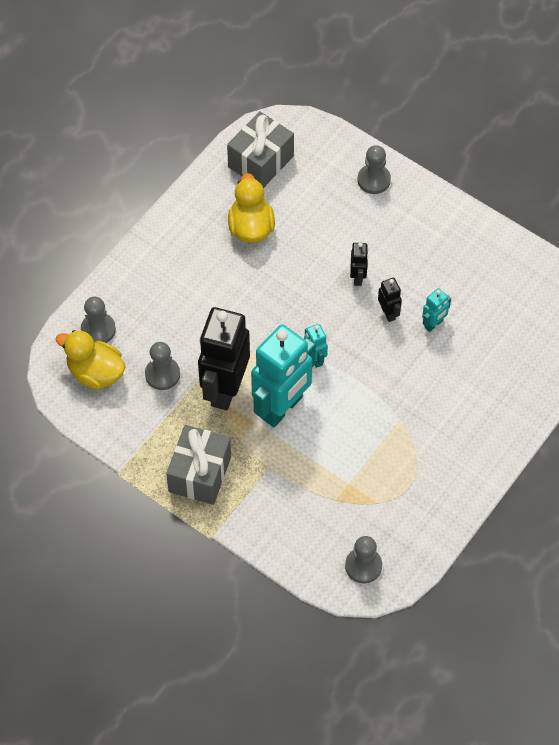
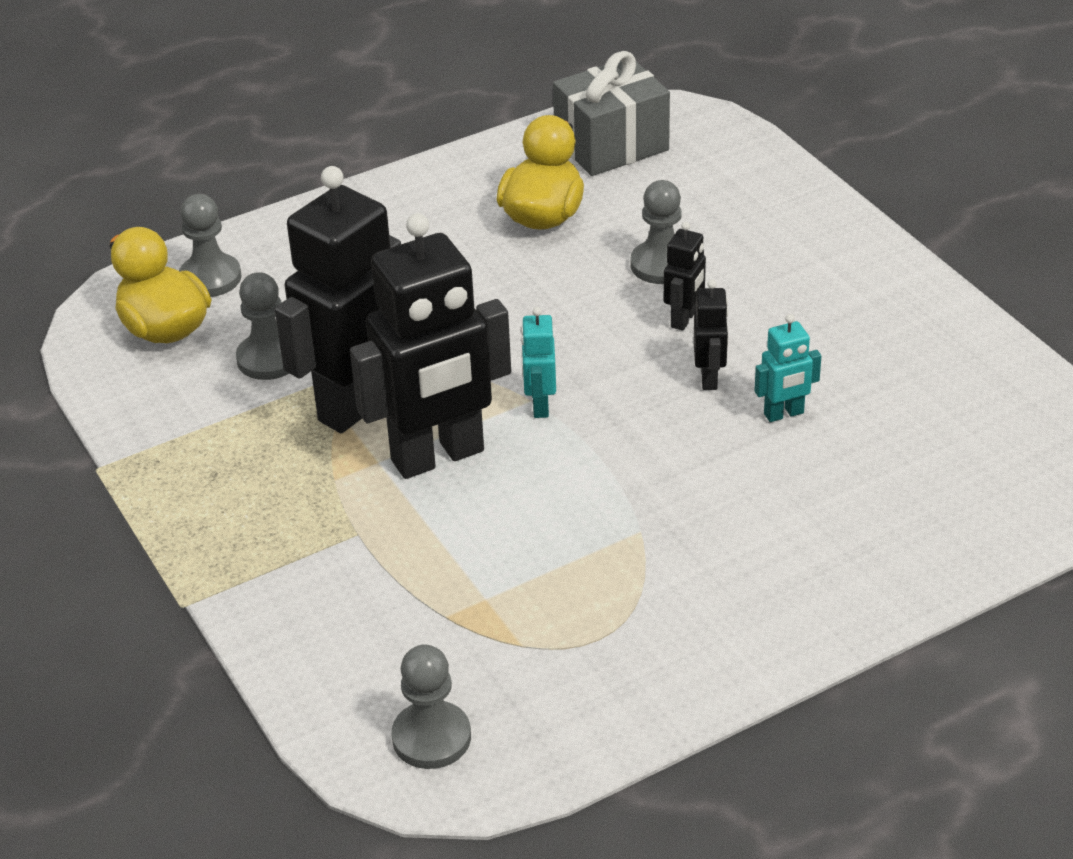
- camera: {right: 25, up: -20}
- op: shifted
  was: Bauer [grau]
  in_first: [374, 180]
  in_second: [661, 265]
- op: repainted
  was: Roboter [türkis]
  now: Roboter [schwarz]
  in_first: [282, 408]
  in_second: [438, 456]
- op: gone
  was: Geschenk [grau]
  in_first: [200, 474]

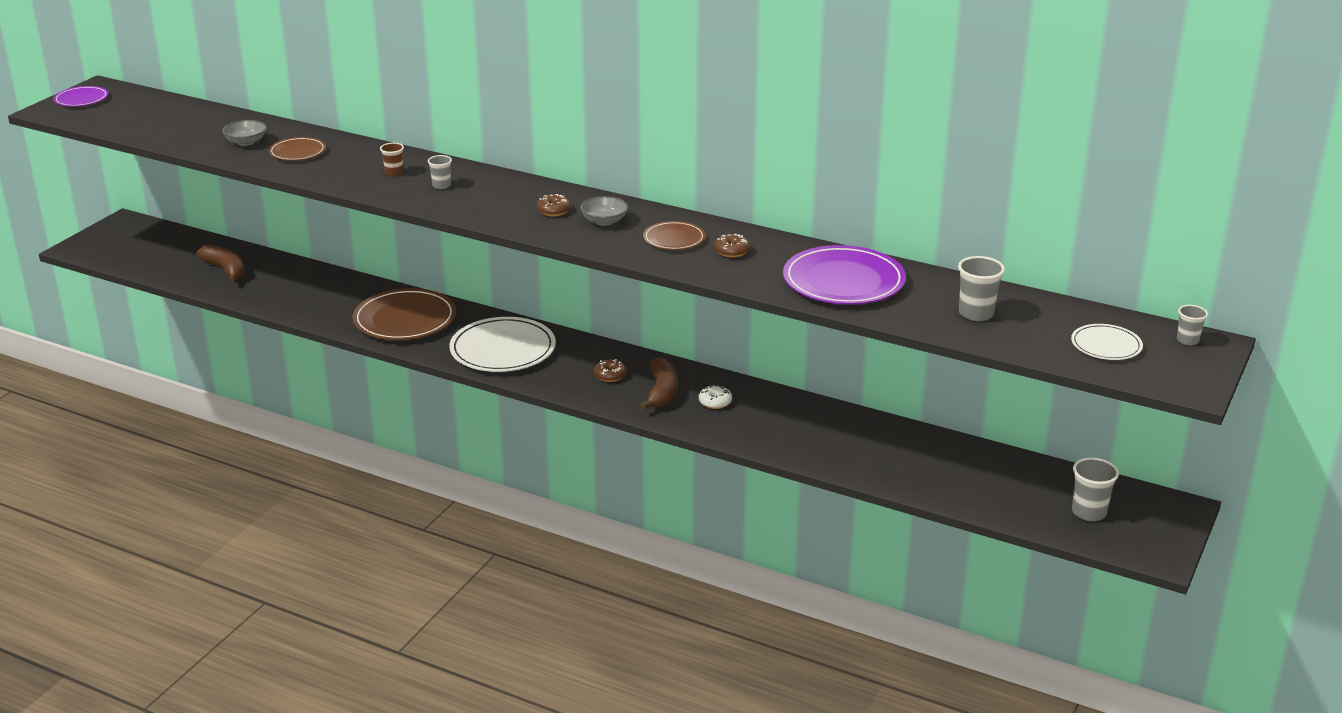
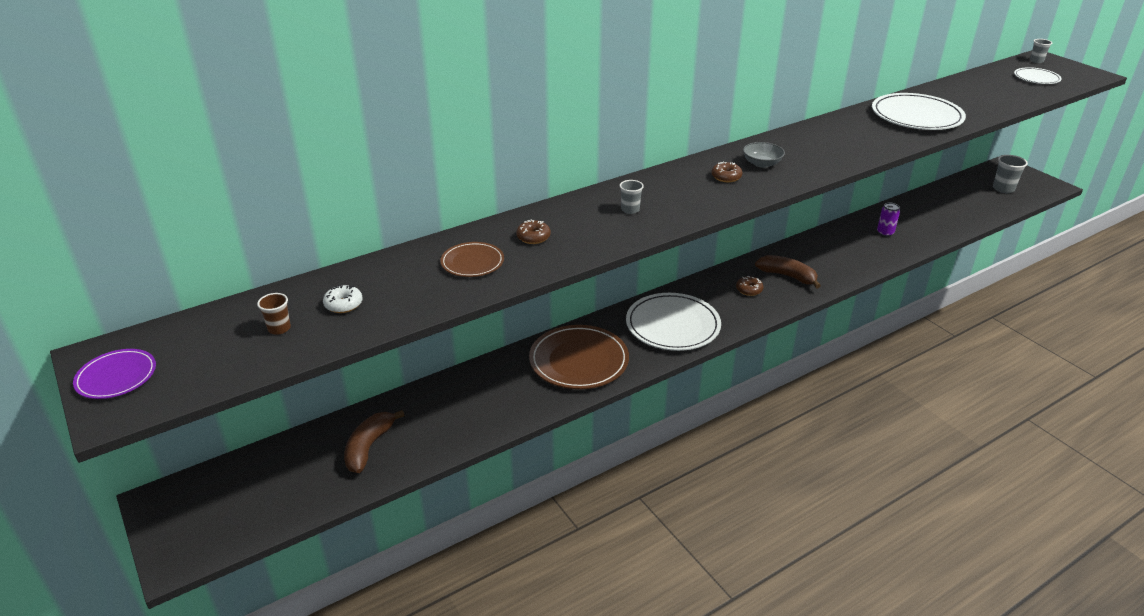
- camera: {right: -60, up: 5}
- op: gone
  was: Schüssel [grau]
  in_first: [246, 142]
- op: shifted
  was: Becher [braun]
  in_first: [394, 172]
  in_second: [279, 328]
- op: gone
  was: Teller [braun]
  in_first: [674, 239]
- op: shifted
  was: Donut [braun]
  in_first: [732, 251]
  in_second: [533, 237]
- op: rotated
  was: Banane [braun]
  in_first: [225, 270]
  in_second: [369, 447]
  clockwise: -60
- op: repainted
  was: Teller [lila]
  now: Teller [weiß]
  in_first: [843, 281]
  in_second: [916, 116]
- op: gone
  was: Becher [grau]
  in_first: [976, 313]
- op: shifted
  was: Donut [weiß]
  in_first: [715, 402]
  in_second: [343, 304]
- op: new
  now: Dose [lila]
  in_second: [885, 233]

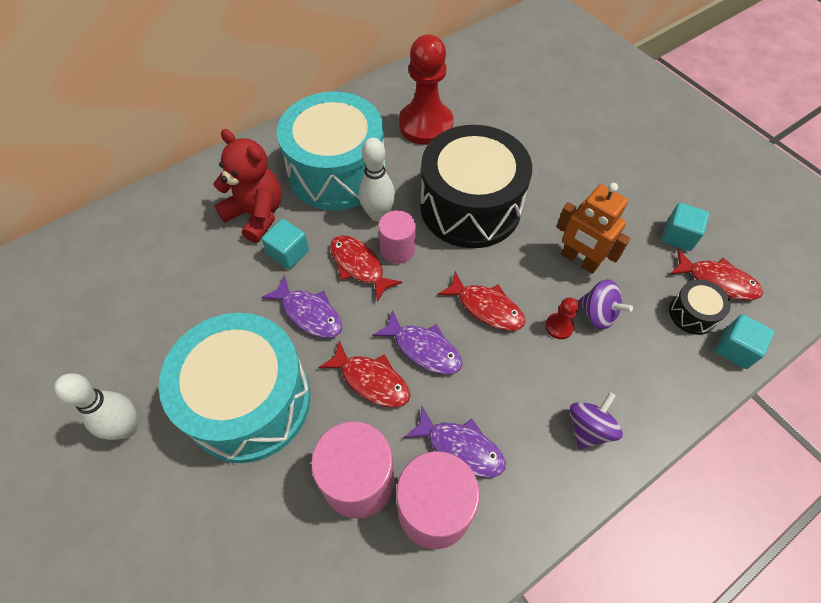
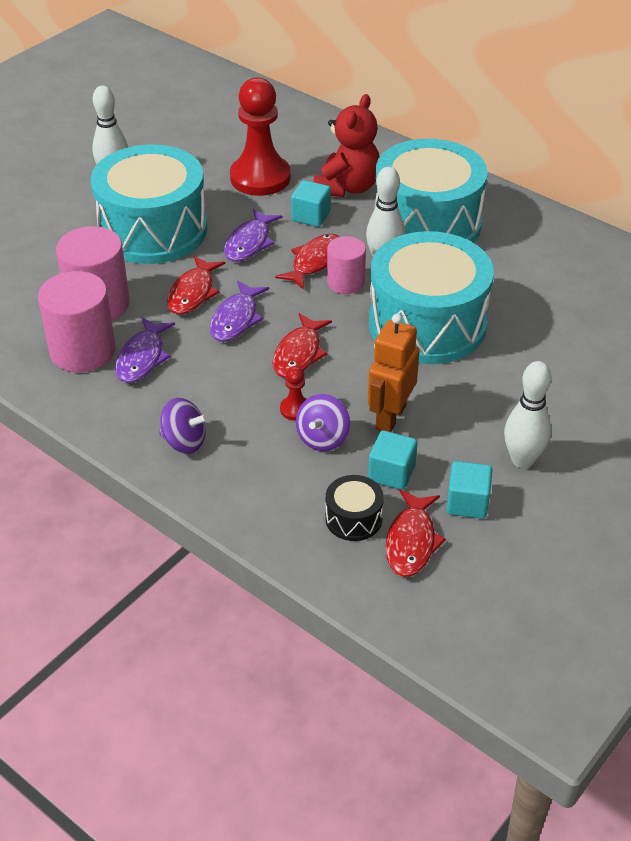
- camera: {right: 75, up: -15}
- op: shifted
  was: Bauer [rot]
  in_first: [425, 125]
  in_second: [260, 178]
- op: repainted
  was: Trommel [schwarz]
  now: Trommel [türkis]
  in_first: [470, 207]
  in_second: [427, 324]
- op: shifted
  was: Kubus [türkis]
  in_first: [735, 349]
  in_second: [391, 473]
- op: new
  now: Bowlingkegel [weiß]
  in_second: [522, 460]

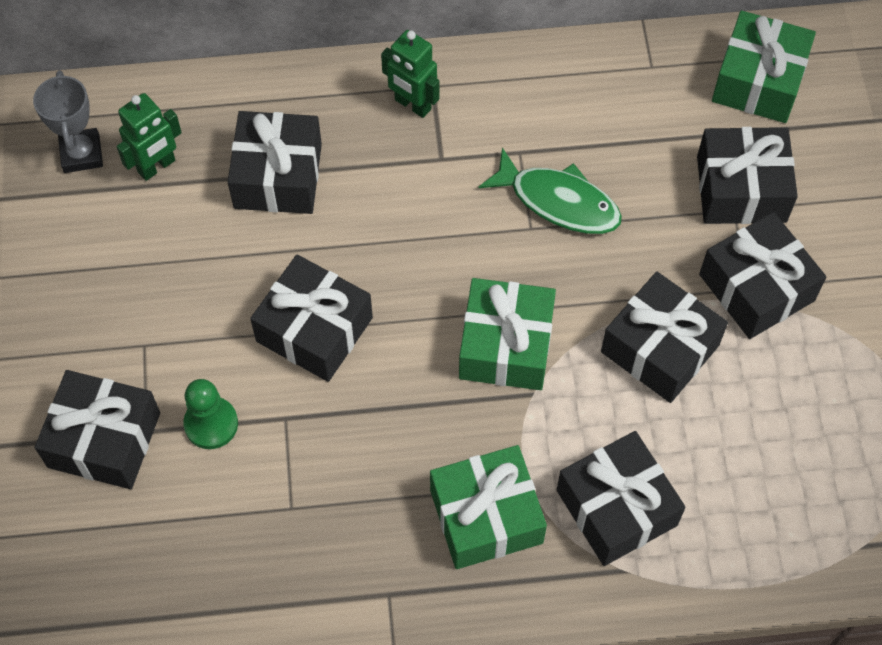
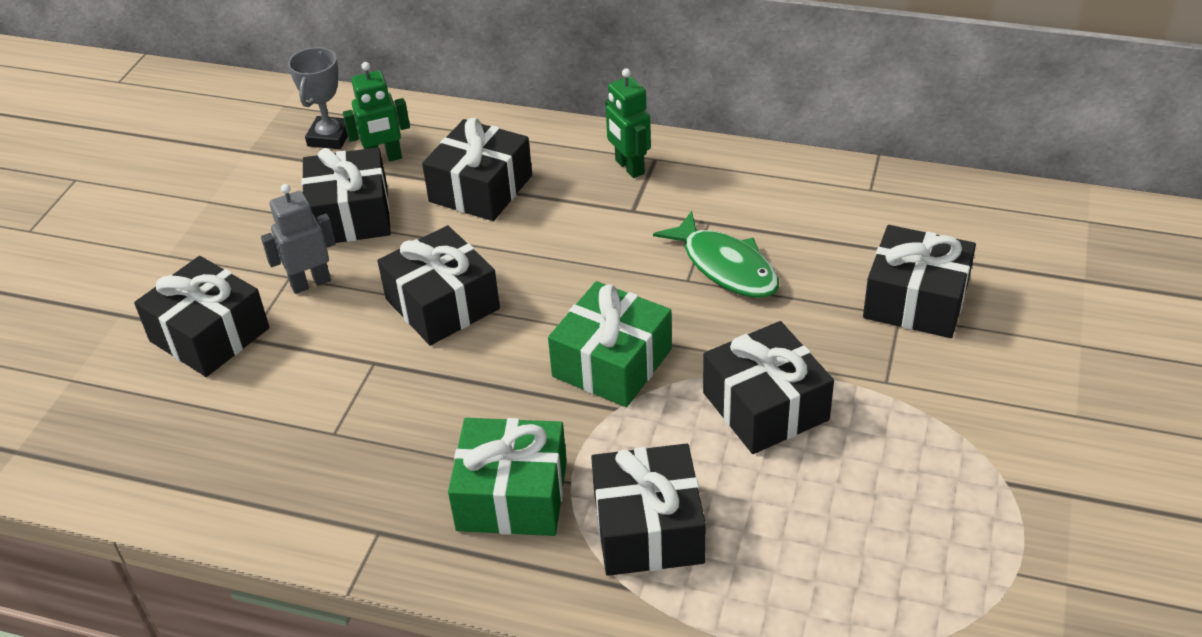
- camera: {right: 25, up: -20}
- op: gone
  was: Geschenk [grün]
  in_first: [758, 81]
- op: shifted
  was: Geschenk [schwarz]
  in_first: [756, 287]
  in_second: [350, 215]
- op: gone
  was: Bauer [grün]
  in_first: [211, 424]
- op: new
  now: Roboter [grau]
  in_second: [310, 283]

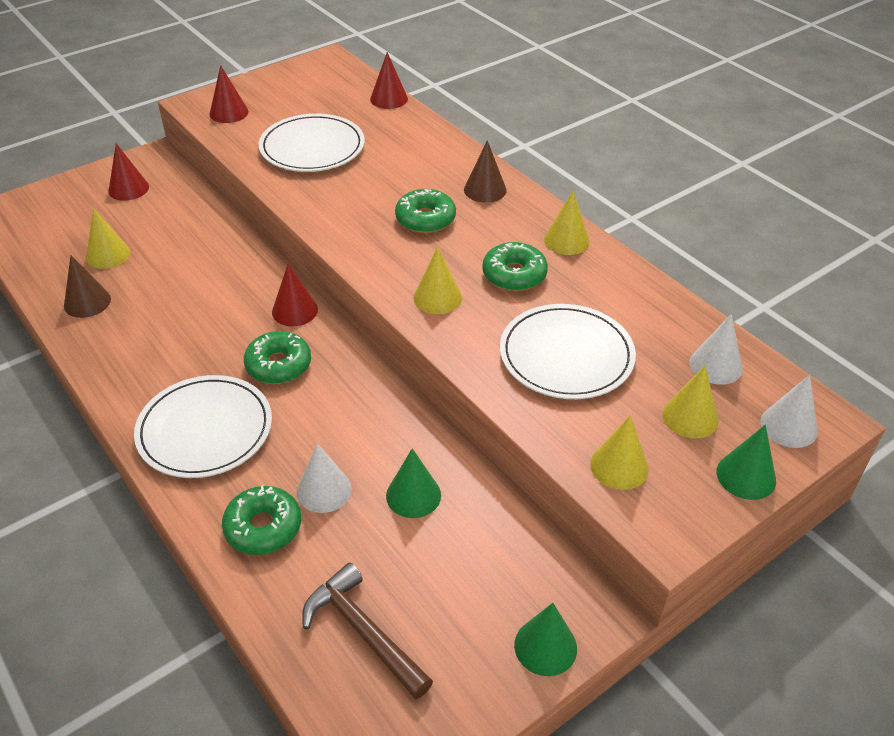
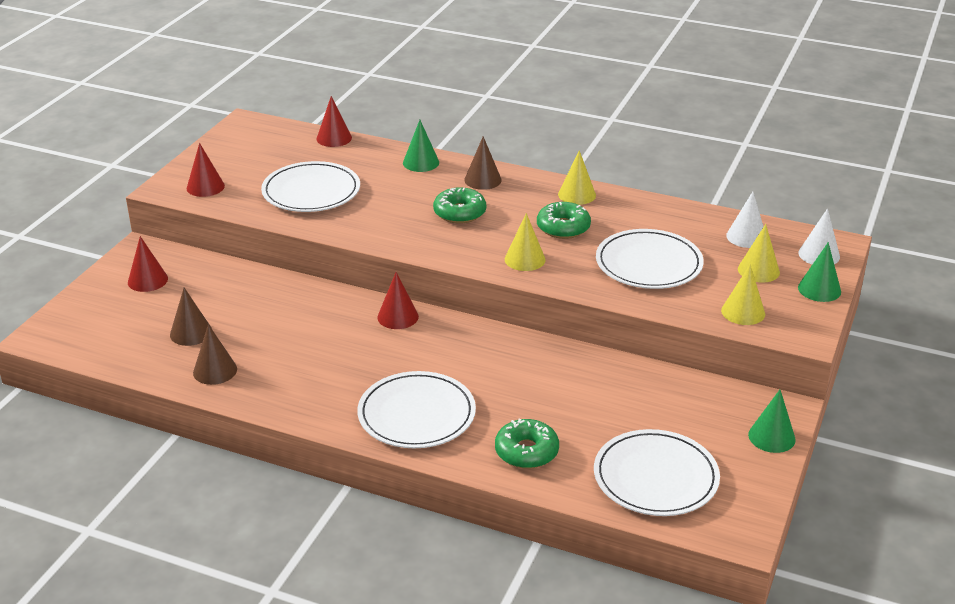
- camera: {right: -30, up: -10}
- op: repainted
  was: Kegel [gelb]
  now: Kegel [braun]
  in_first: [108, 255]
  in_second: [191, 333]
- op: gone
  was: Donut [grün]
  in_first: [278, 365]
- op: gone
  was: Kegel [weiß]
  in_first: [324, 490]
- op: shifted
  was: Kegel [grün]
  in_first: [413, 495]
  in_second: [421, 162]
- op: swapped
  was: Hammer [braun]
  now: Teller [weiß]
  in_first: [363, 632]
  in_second: [655, 477]

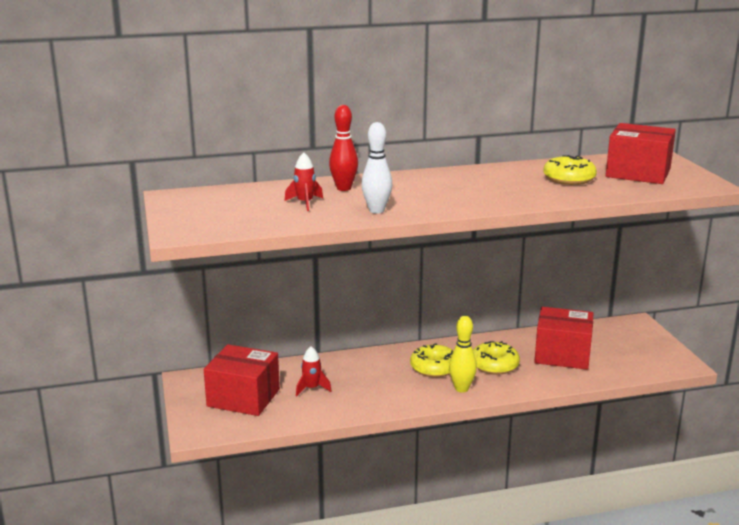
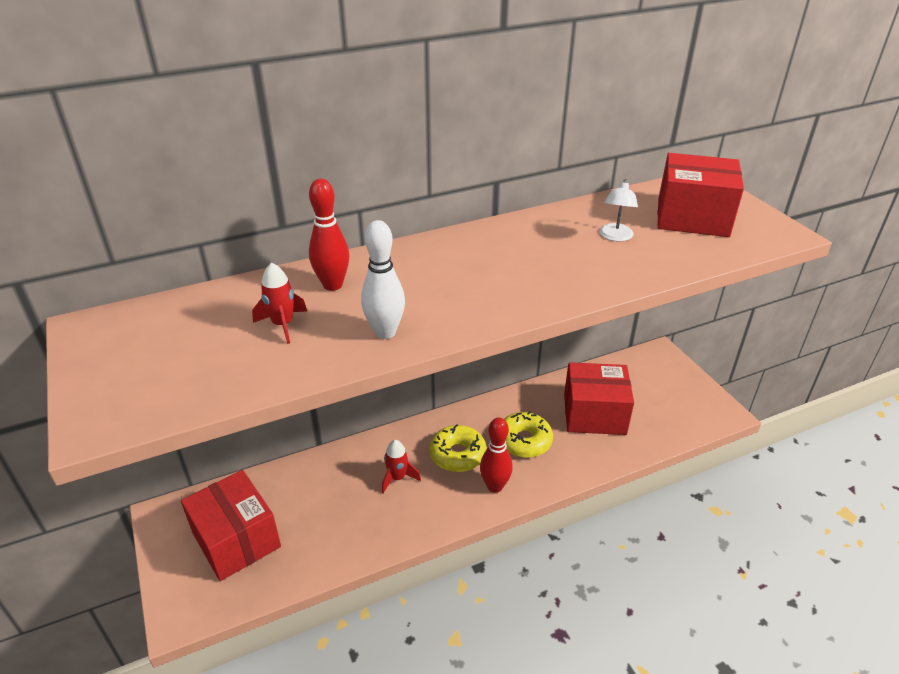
- camera: {right: -10, up: 15}
- op: swapped
  was: Donut [gelb]
  now: Lampe [weiß]
  in_first: [569, 179]
  in_second: [615, 237]
- op: repainted
  was: Bowlingkegel [gelb]
  now: Bowlingkegel [rot]
  in_first: [461, 389]
  in_second: [495, 486]
- op: rotated
  was: Schachtel [rot]
  in_first: [243, 398]
  in_second: [236, 540]
  clockwise: 45
- op: shifted
  was: Rakete [rot]
  in_first: [312, 388]
  in_second: [397, 478]

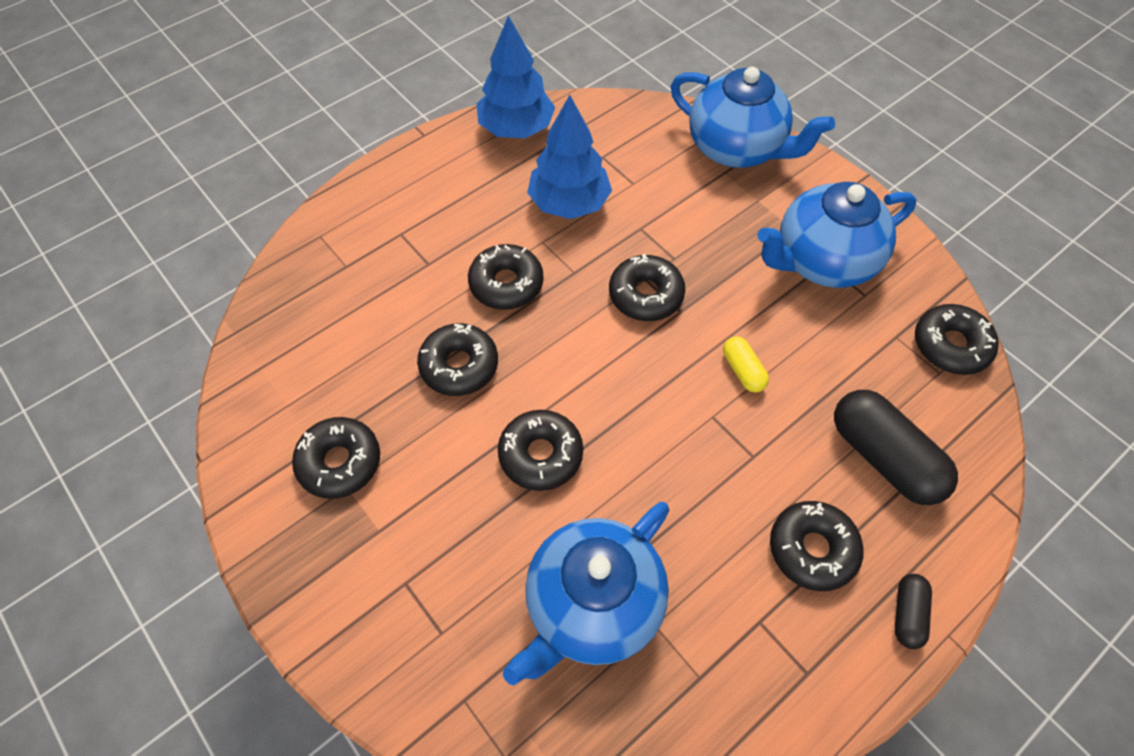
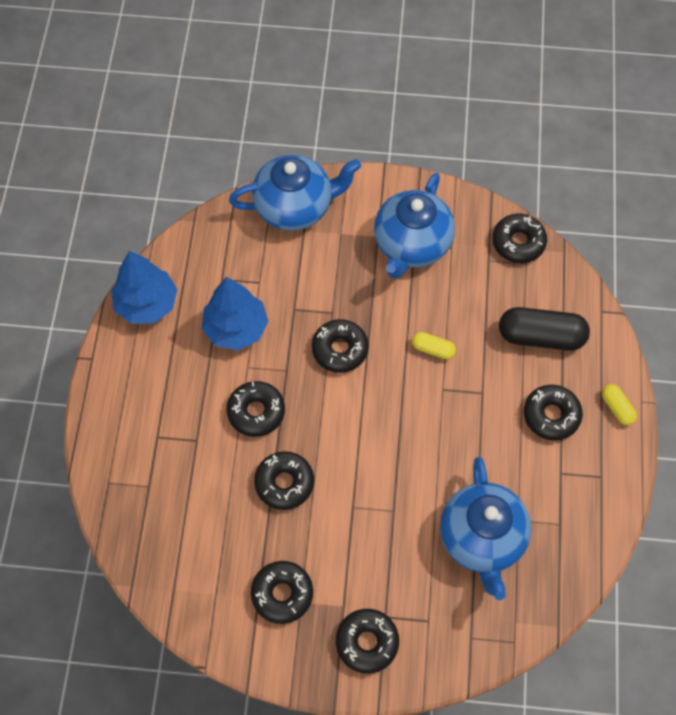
- camera: {right: -45, up: 5}
- op: shifted
  was: Donut [schwarz]
  in_first: [541, 455]
  in_second: [367, 642]
- op: repainted
  was: Kapsel [schwarz]
  now: Kapsel [gelb]
  in_first: [907, 614]
  in_second: [617, 408]

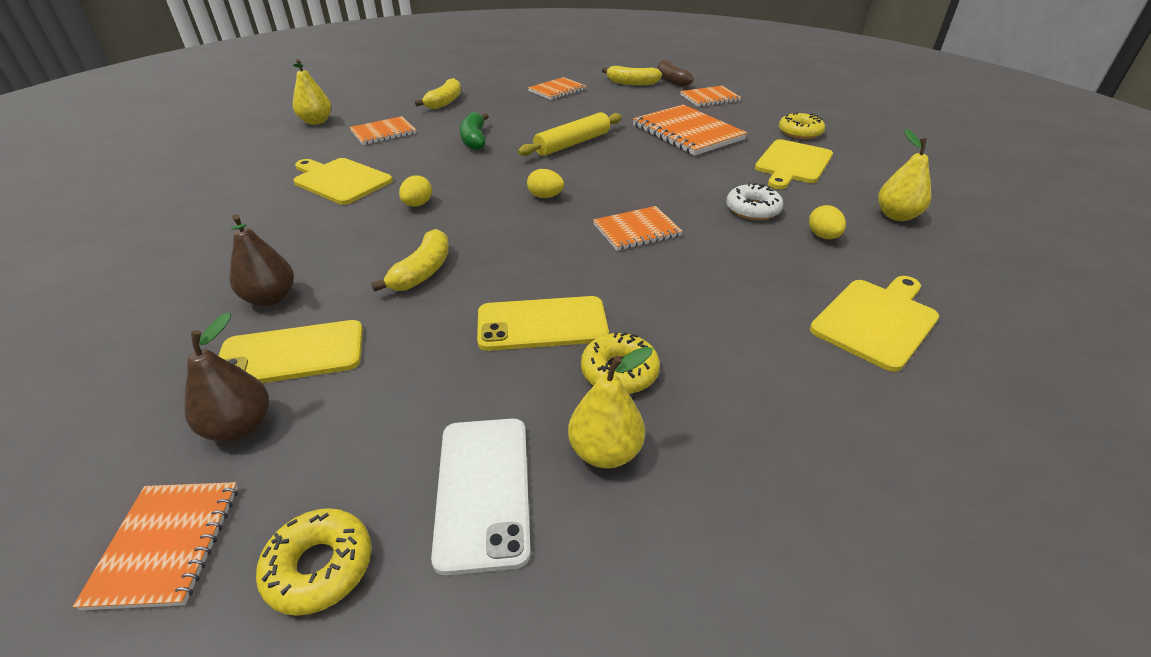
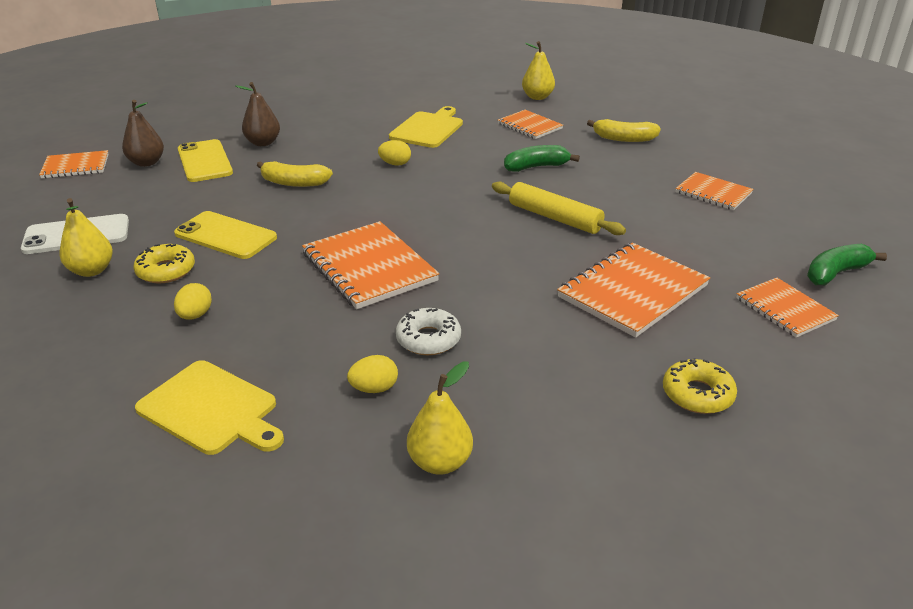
- camera: {right: 80, up: -5}
- op: repainted
  was: Banane [braun]
  now: Banane [grün]
  in_first: [671, 80]
  in_second: [836, 273]
- op: gone
  was: Banane [gelb]
  in_first: [631, 83]
- op: gone
  was: Schneidebrett [gelb]
  in_first: [792, 163]
- op: shifted
  was: Ei [gelb]
  in_first: [545, 196]
  in_second: [195, 315]
- op: scaled
  was: Notizbuch [orange]
  in_first: [636, 230]
  in_second: [369, 267]
  ratio: 1.68
- op: rotated
  was: Handy [gelb]
  in_first: [542, 324]
  in_second: [226, 236]
  clockwise: -45
- op: gone
  was: Donut [gelb]
  in_first: [319, 567]

